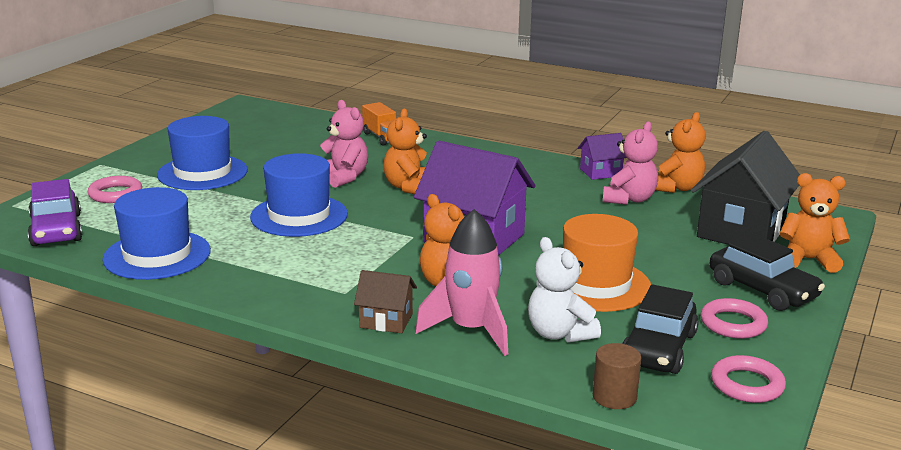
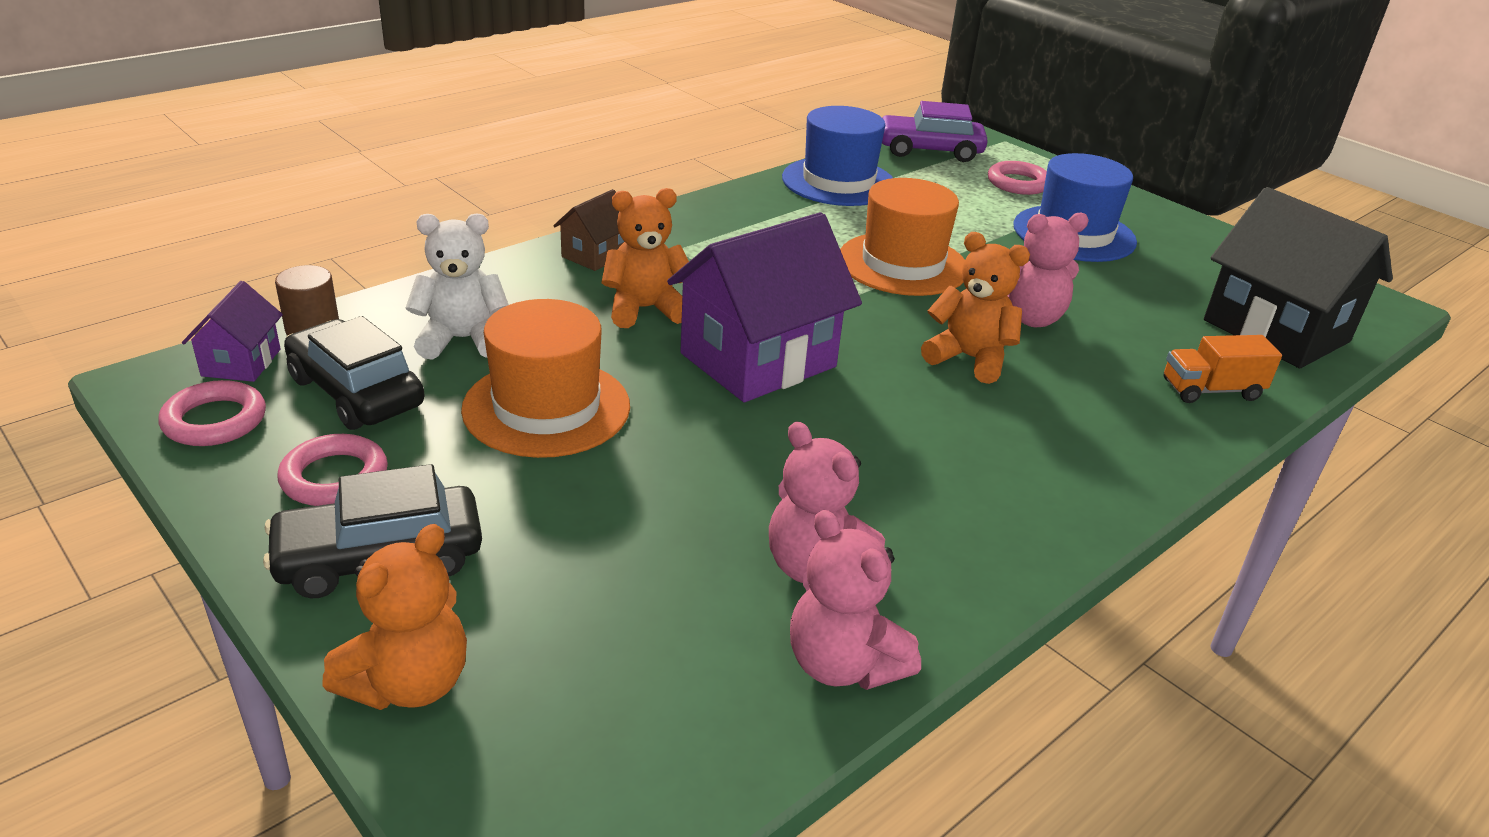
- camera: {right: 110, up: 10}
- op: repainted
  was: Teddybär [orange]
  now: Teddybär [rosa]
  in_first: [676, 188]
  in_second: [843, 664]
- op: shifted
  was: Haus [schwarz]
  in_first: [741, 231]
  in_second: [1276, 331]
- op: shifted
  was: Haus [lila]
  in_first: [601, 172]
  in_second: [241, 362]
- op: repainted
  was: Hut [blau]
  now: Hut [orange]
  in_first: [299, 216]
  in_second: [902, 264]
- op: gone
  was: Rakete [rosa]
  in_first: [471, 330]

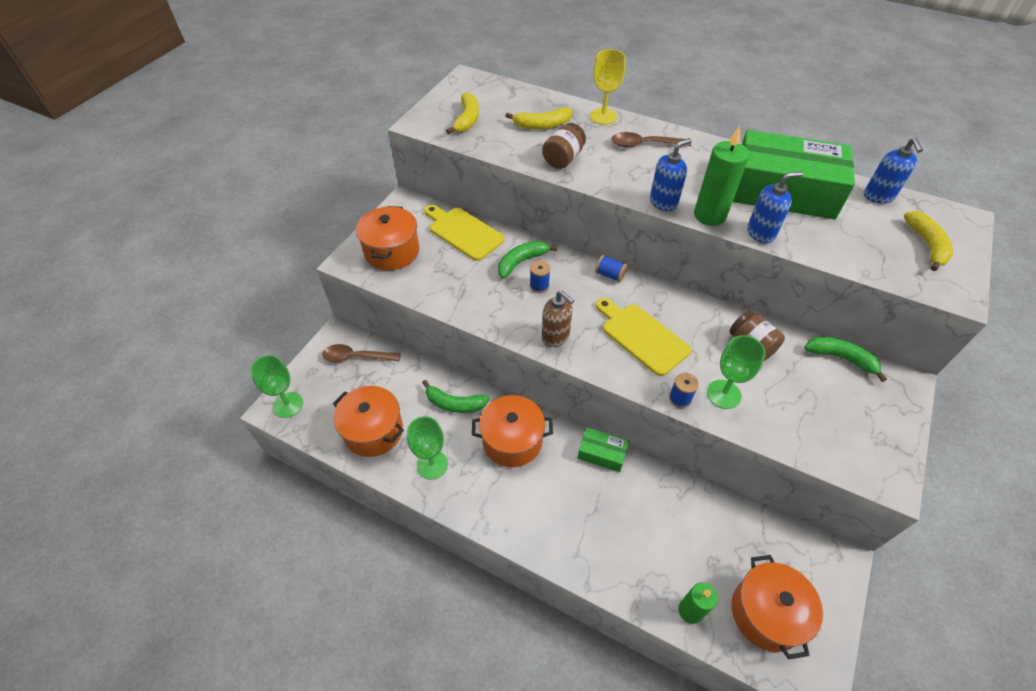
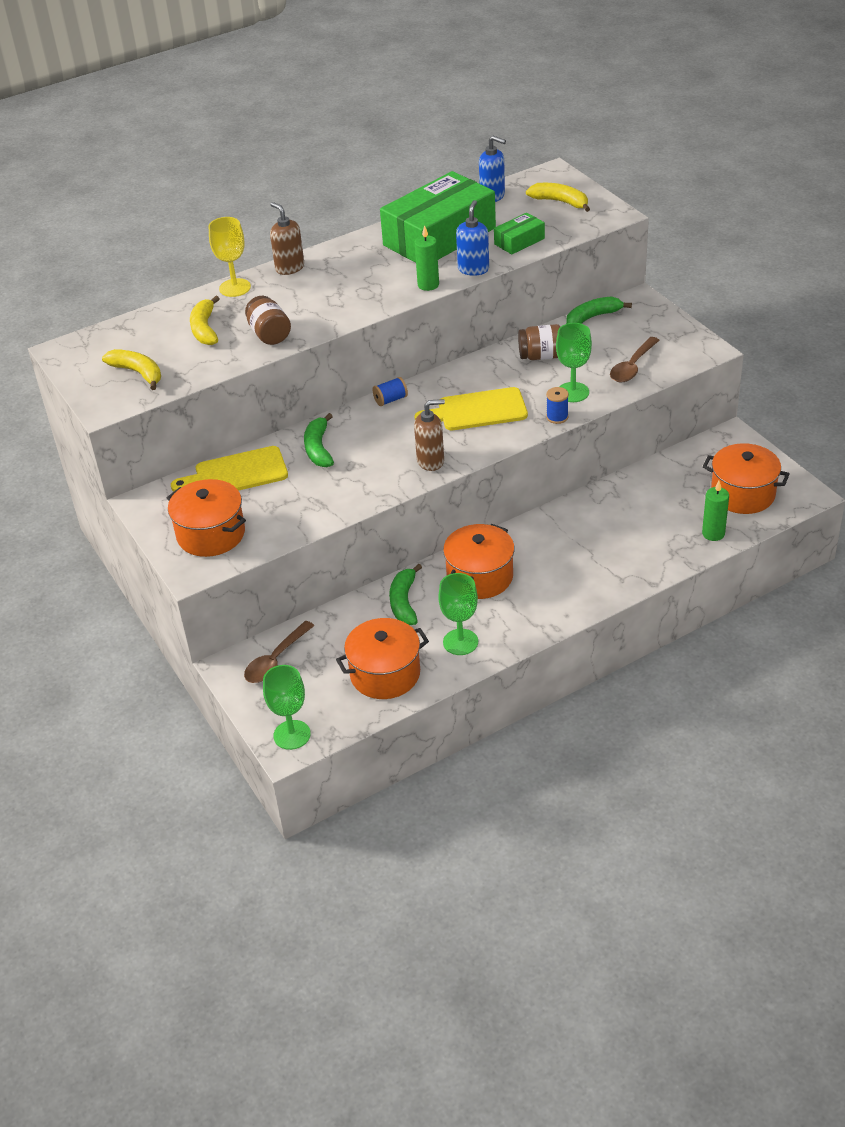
- camera: {right: -55, up: -10}
- op: rotated
  was: Banane [gelb]
  in_first: [542, 125]
  in_second: [205, 329]
  clockwise: 150
- op: scaled
  was: Kerze [grün]
  in_first: [709, 215]
  in_second: [428, 285]
  ratio: 0.67
- op: shifted
  was: Löffel [braun]
  in_first: [644, 144]
  in_second: [632, 367]
- op: gone
  was: Seifenspender [blau]
  in_first: [663, 202]
- op: gone
  was: Garnrolle [blau]
  in_first: [539, 286]
- op: rotated
  was: Banane [grün]
  in_first: [455, 404]
  in_second: [404, 602]
  clockwise: 135
- op: shifted
  was: Schachtel [grün]
  in_first: [602, 453]
  in_second: [519, 241]
- op: new
  now: Seifenspender [braun]
  in_second: [289, 268]

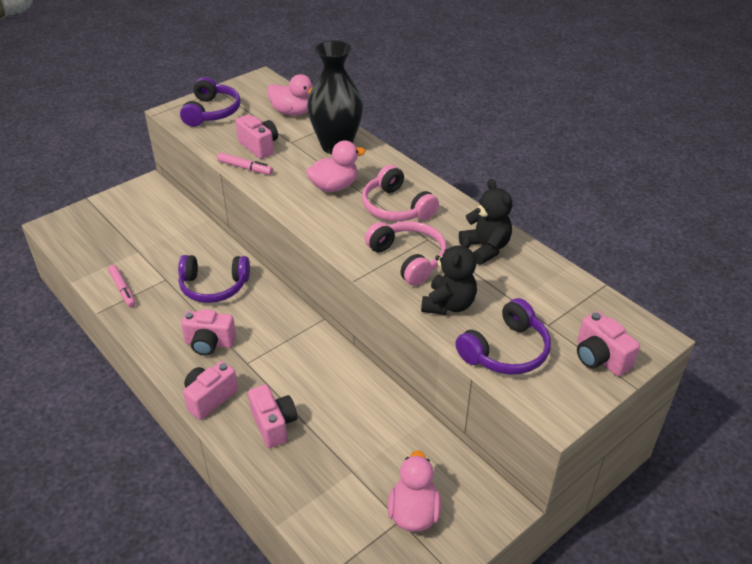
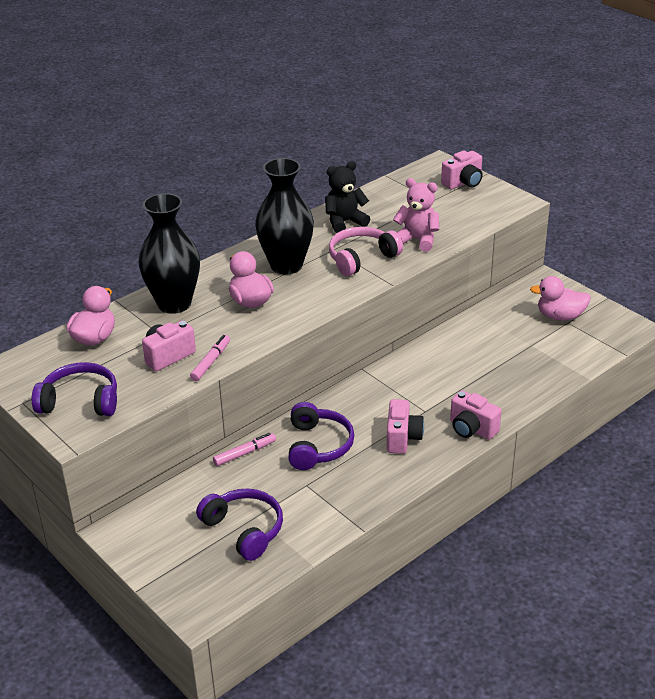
- camera: {right: -90, up: -5}
- op: swapped
  was: Kopfhörer [rosa]
  now: Vase [schwarz]
  in_first: [396, 207]
  in_second: [286, 265]
- op: repainted
  was: Teddybär [schwarz]
  now: Teddybär [rosa]
  in_first: [448, 304]
  in_second: [417, 240]
- op: shifted
  was: Filzstift [rosa]
  in_first: [122, 289]
  in_second: [245, 453]
- op: shifted
  was: Kopfhörer [lila]
  in_first: [505, 351]
  in_second: [244, 530]
- op: gone
  was: Kamera [rosa]
  in_first: [274, 424]

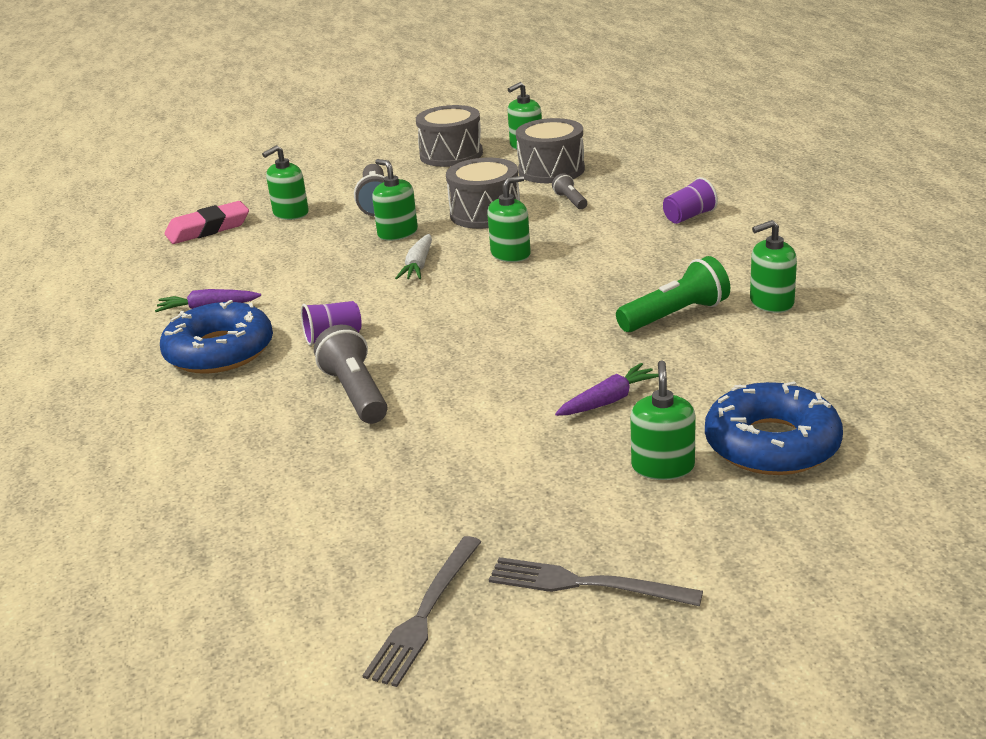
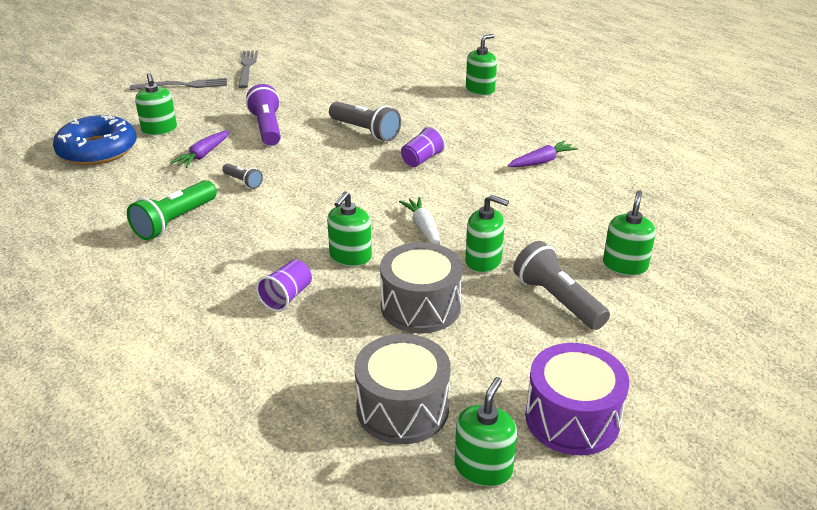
- camera: {right: 150, up: 5}
- op: repainted
  was: Trommel [grau]
  now: Trommel [lila]
  in_first: [451, 154]
  in_second: [572, 419]
- op: shifted
  was: Taschenlampe [grau]
  in_first: [570, 201]
  in_second: [243, 182]
- op: shifted
  was: Becher [lila]
  in_first: [689, 217]
  in_second: [287, 297]
- op: gone
  was: Radiergummi [rosa]
  in_first: [208, 229]
- op: shifted
  was: Seifenspender [grün]
  in_first: [771, 302]
  in_second: [480, 90]
- op: gone
  was: Donut [blau]
  in_first: [219, 351]
- op: new
  now: Taschenlampe [lila]
  in_second: [267, 128]

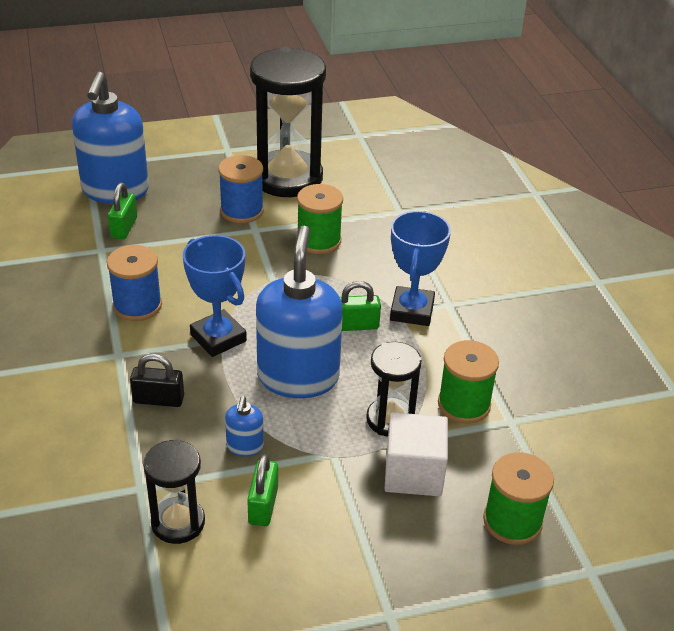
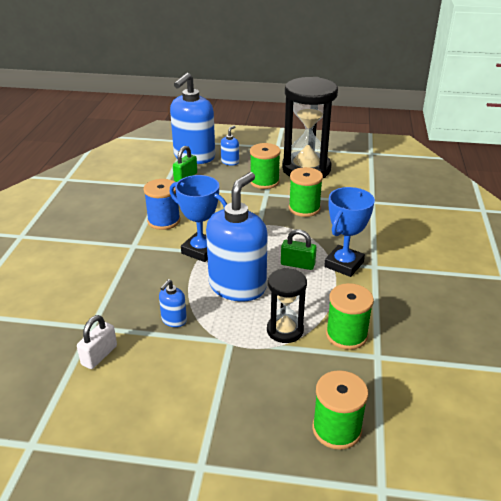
- camera: {right: 25, up: -5}
- op: repainted
  was: Garnrolle [blau]
  now: Garnrolle [grün]
  in_first: [242, 211]
  in_second: [264, 182]
- op: rotated
  was: Pokal [blau]
  in_first: [218, 338]
  in_second: [201, 250]
  clockwise: -45
- op: gone
  was: Vorhängeschloss [schwarz]
  in_first: [158, 399]
- op: gone
  was: Kubus [weiß]
  in_first: [413, 473]
- op: swapped
  was: Sanduhr [schwarz]
  now: Vorhängeschloss [weiß]
  in_first: [178, 522]
  in_second: [99, 355]
- op: gone
  was: Vorhängeschloss [grün]
  in_first: [263, 505]
- op: new
  now: Seifenspender [blau]
  in_second: [230, 162]

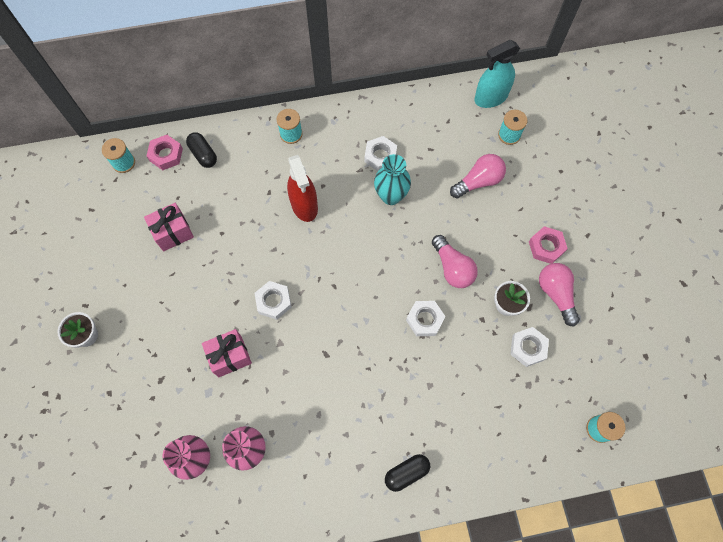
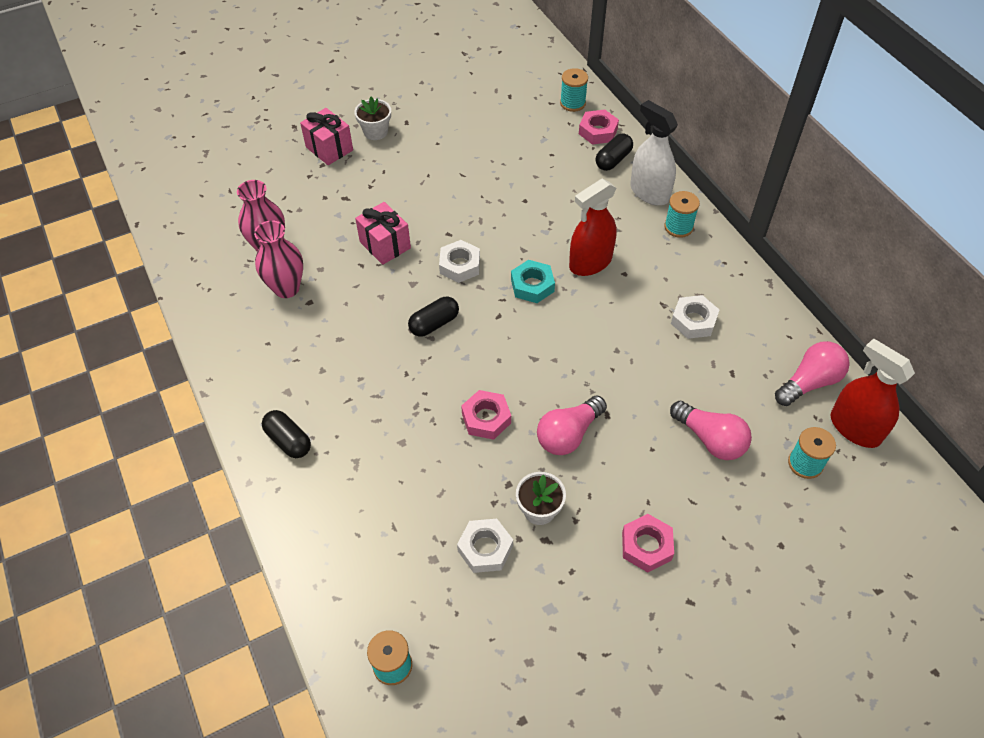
- camera: {right: 75, up: -15}
- op: repainted
  was: Sprühflasche [türkis]
  now: Sprühflasche [rot]
  in_first: [491, 97]
  in_second: [854, 428]
- op: gone
  was: Vase [türkis]
  in_first: [391, 196]
- op: shifted
  was: Geschenk [rosa]
  in_first: [173, 232]
  in_second: [329, 149]
- op: shifted
  was: Glühbirne [rosa]
  in_first: [556, 294]
  in_second: [809, 382]
- op: repainted
  was: Sechskantmutter [weiß]
  now: Sechskantmutter [rosa]
  in_first: [425, 320]
  in_second: [486, 418]
- op: new
  now: Sprühflasche [weiß]
  in_second: [649, 192]
- op: new
  now: Sechskantmutter [türkis]
  in_second: [532, 285]
- op: new
  now: Kapsel [schwarz]
  in_second: [434, 324]

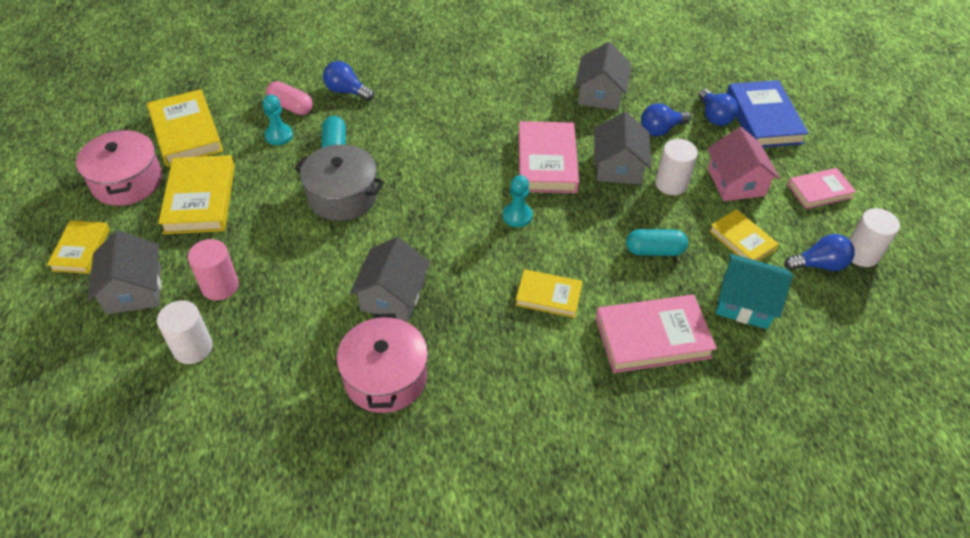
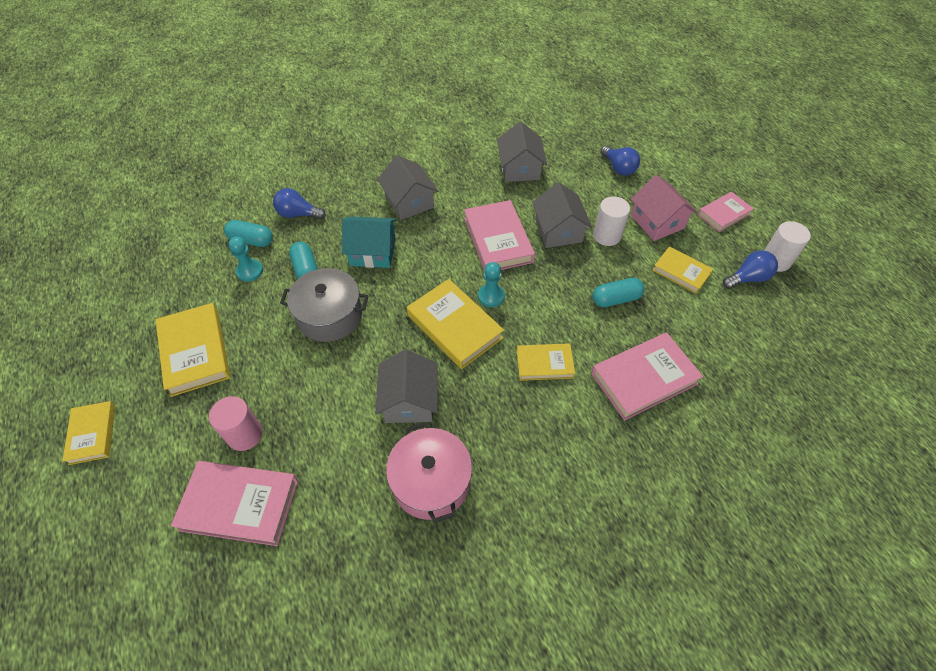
- camera: {right: -15, up: 5}
- op: gone
  was: Buch [blau]
  in_first: [763, 119]
- op: repainted
  was: Kapsel [rosa]
  now: Kapsel [türkis]
  in_first: [291, 107]
  in_second: [251, 240]
- op: shifted
  was: Buch [gelb]
  in_first: [186, 132]
  in_second: [455, 326]
- op: gone
  was: Glühbirne [blau]
  in_first: [661, 129]
- op: gone
  was: Kochtopf [rosa]
  in_first: [127, 181]
- op: shifted
  was: Haus [grau]
  in_first: [134, 290]
  in_second: [409, 202]
- op: shifted
  was: Haus [türkis]
  in_first: [745, 302]
  in_second: [372, 252]
- op: swapped
  was: Vollzylinder [weiß]
  now: Buch [rosa]
  in_first: [192, 348]
  in_second: [239, 505]

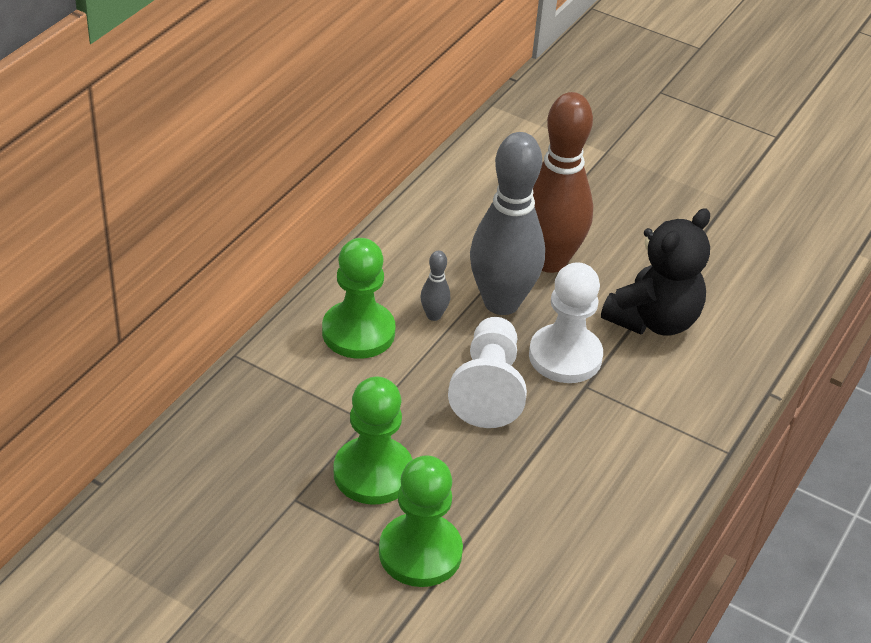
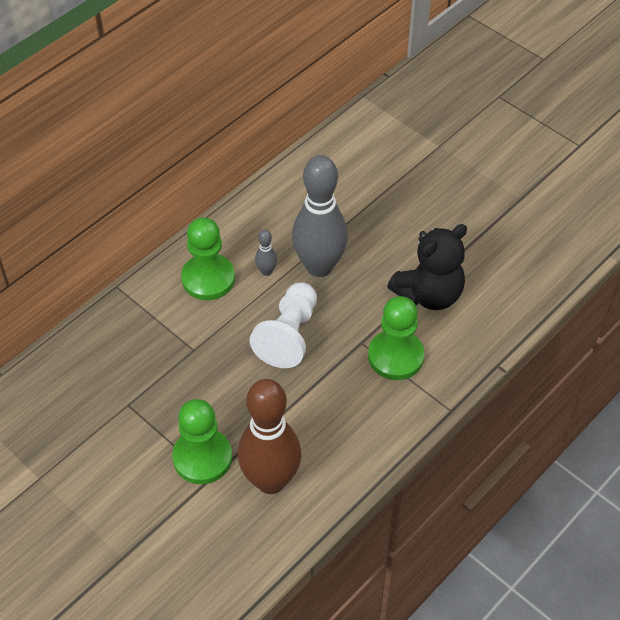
- camera: {right: 15, up: 10}
- op: shifted
  was: Bowlingkegel [braun]
  in_first: [549, 261]
  in_second: [270, 480]
- op: gone
  was: Bauer [weiß]
  in_first: [565, 356]
- op: shifted
  was: Bauer [grün]
  in_first: [373, 473]
  in_second: [395, 356]

